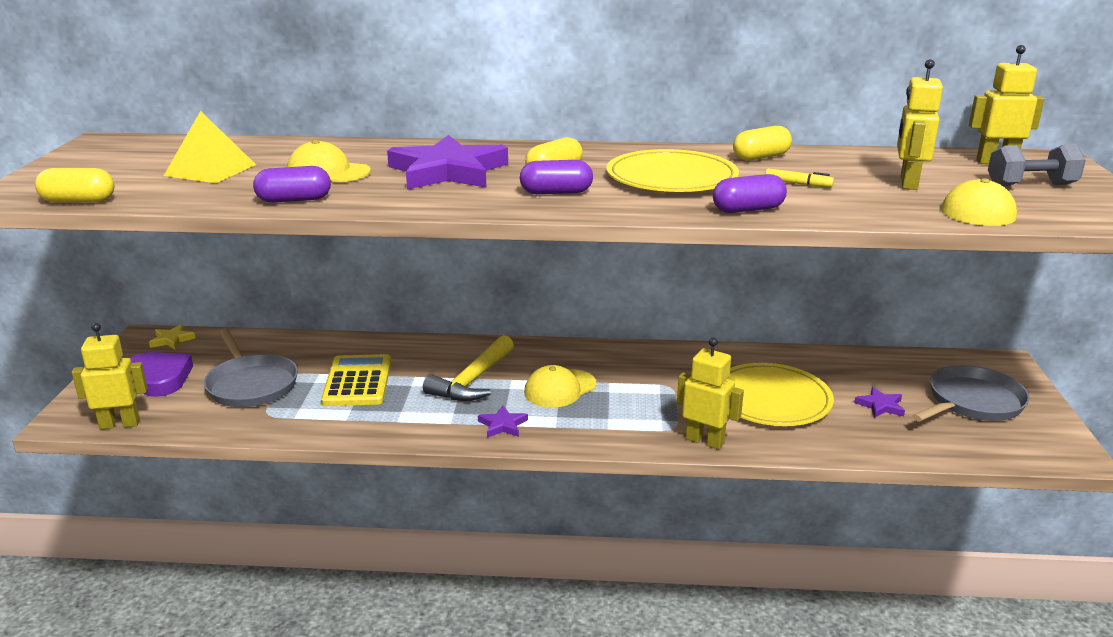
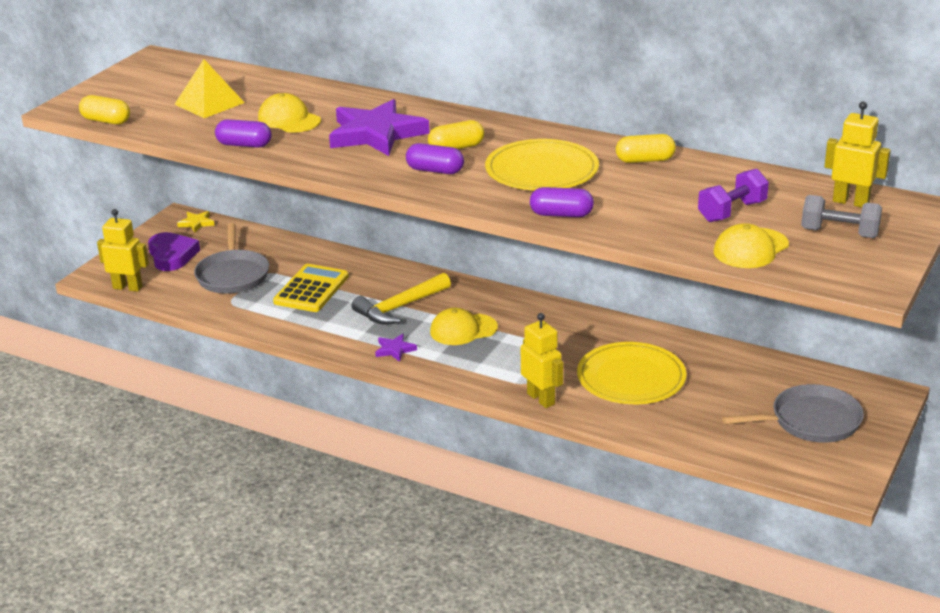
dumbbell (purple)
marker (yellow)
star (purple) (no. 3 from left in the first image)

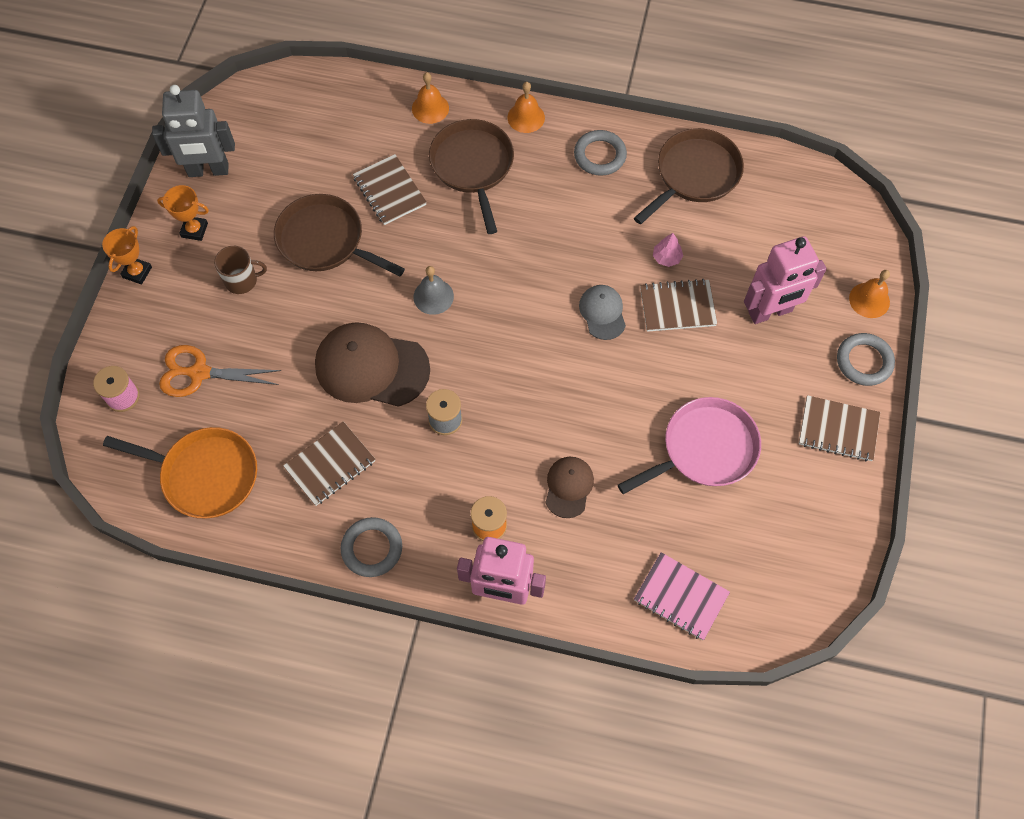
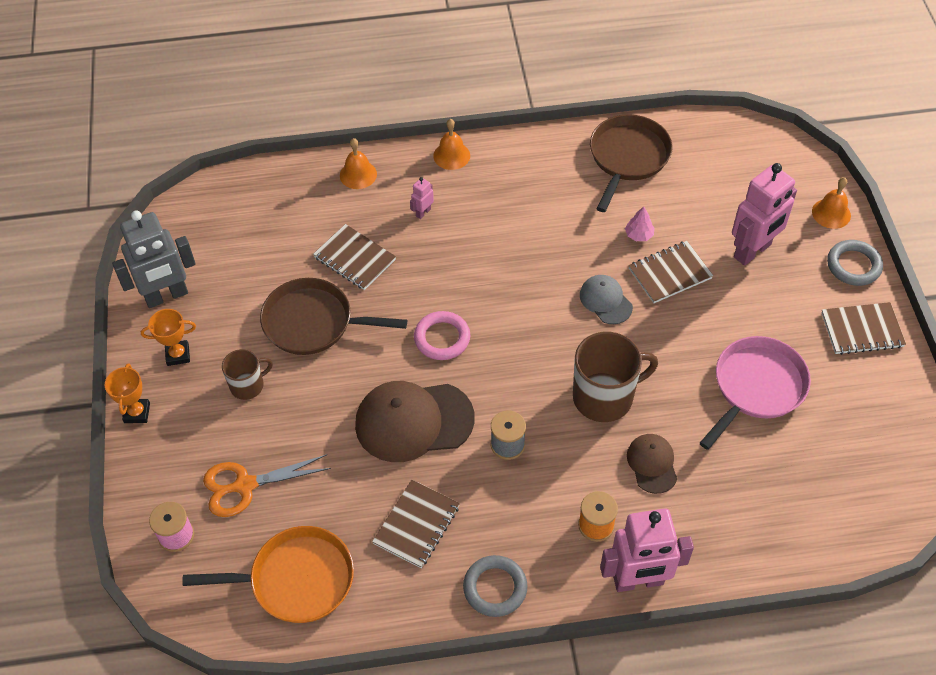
robot (pink) (no. 1 from left)
ring (grey) (no. 2 from left in the first image)
ring (pink)
notebook (pink)
mug (brown) (no. 2 from left)

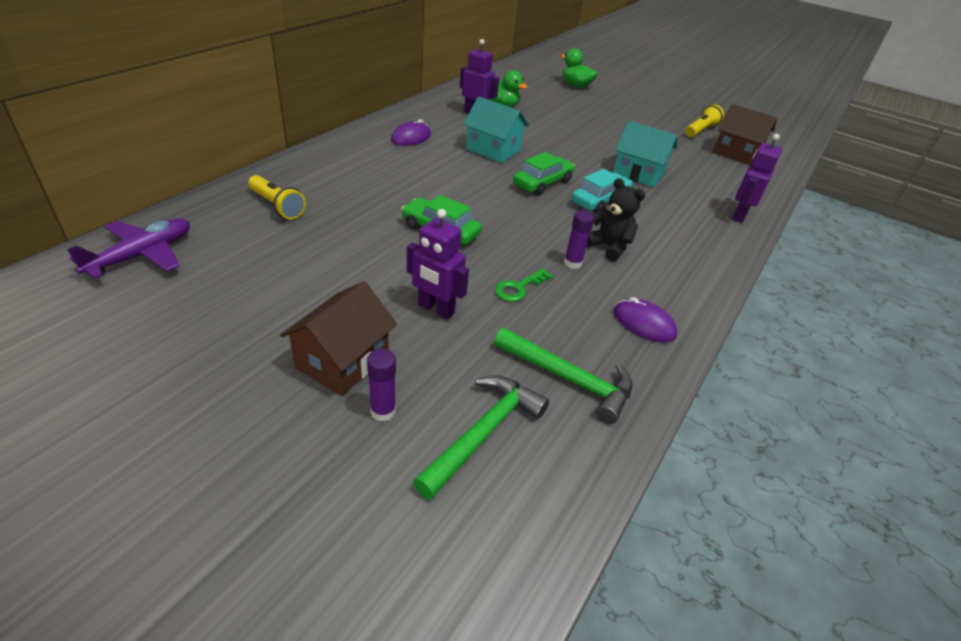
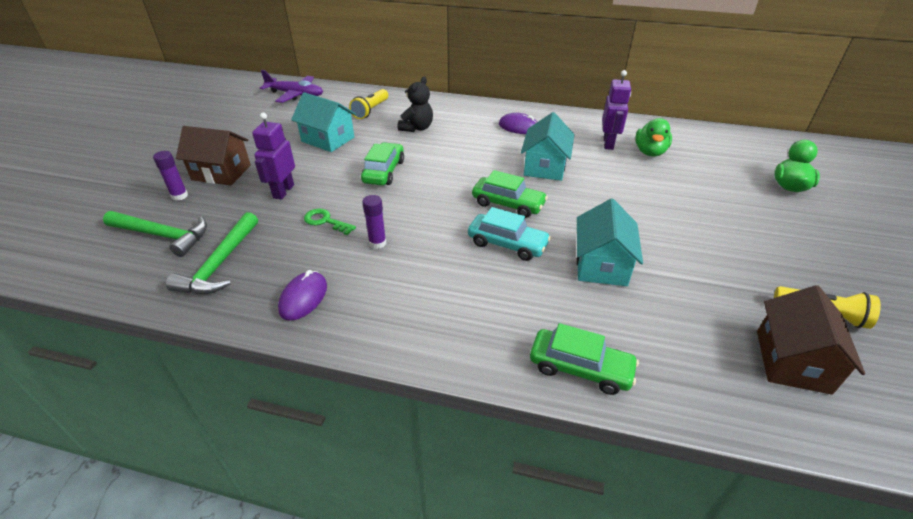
car (green) (no. 3 from left)
teddy bear (black)
house (turquoise) (no. 1 from left)

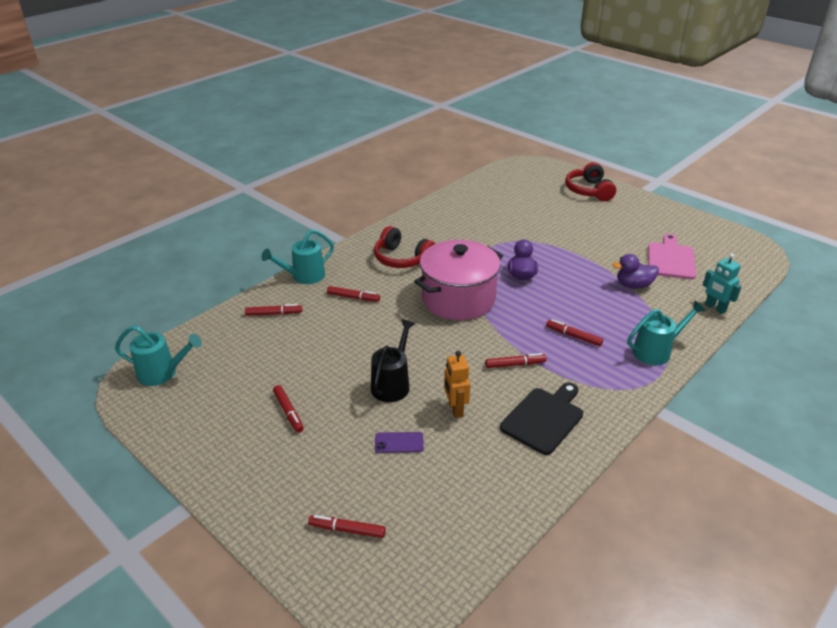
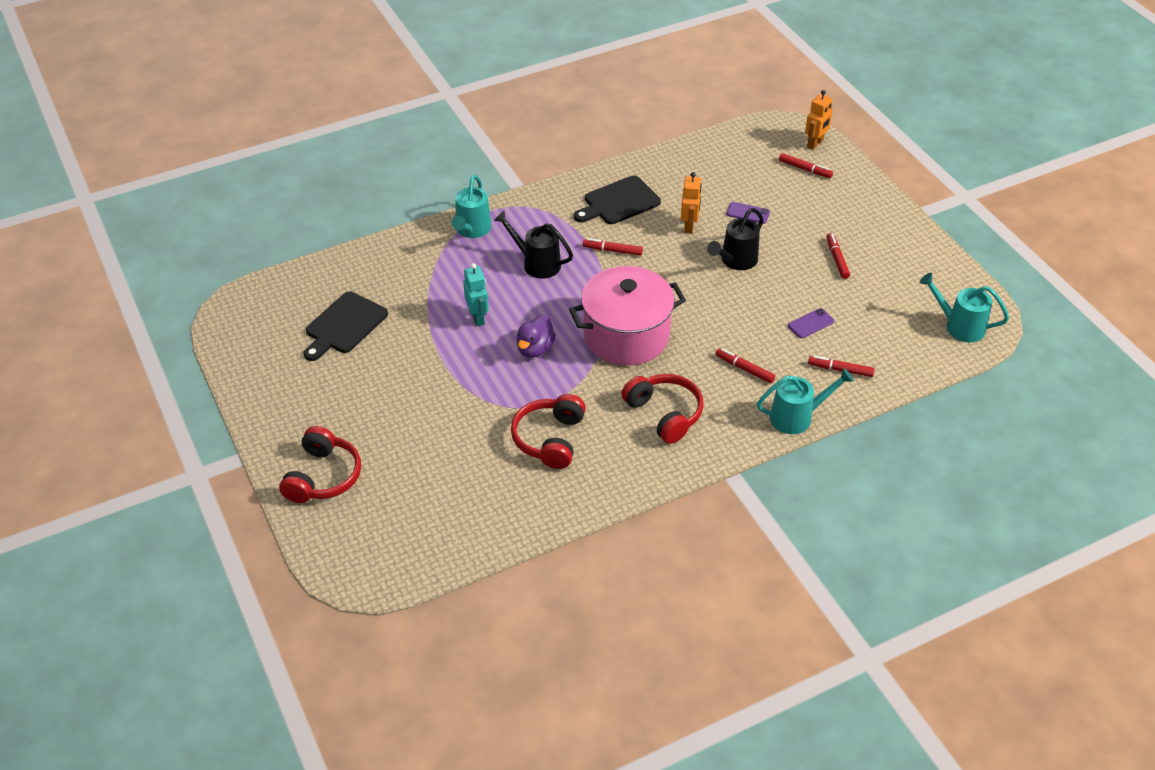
cutting board (black) (no. 1 from left)
duck (purple) (no. 2 from left in the first image)
robot (turquoise)
watering can (turquoise) (no. 1 from left)
watering can (black) (no. 1 from left)
robot (orange) (no. 2 from left)
phone (purple) (no. 2 from left)
headphones (red) (no. 2 from left)

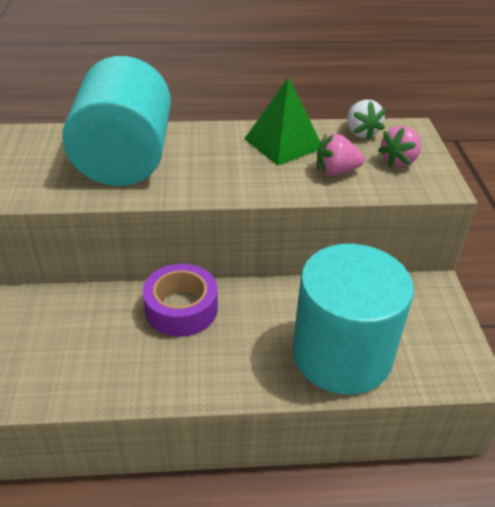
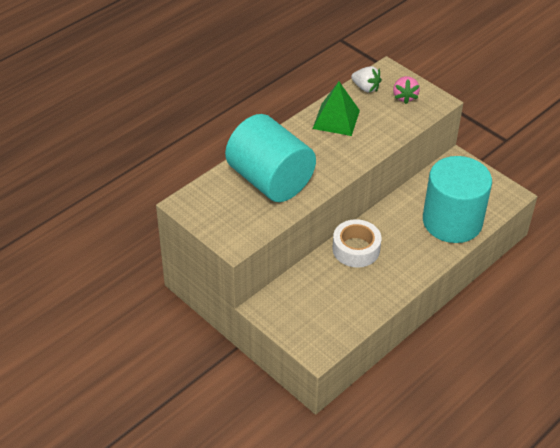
strawberry (pink) (no. 1 from left in the first image)
tape (white)

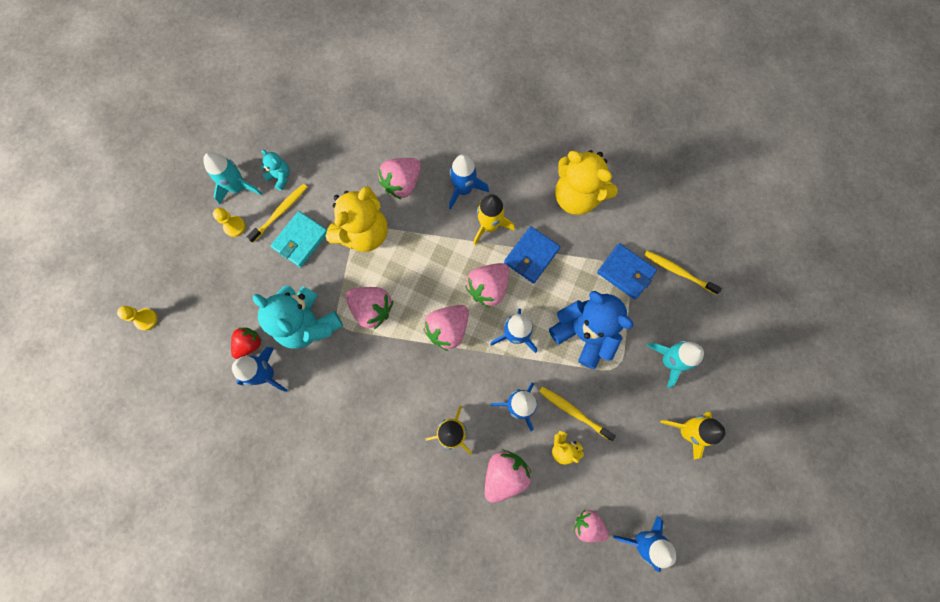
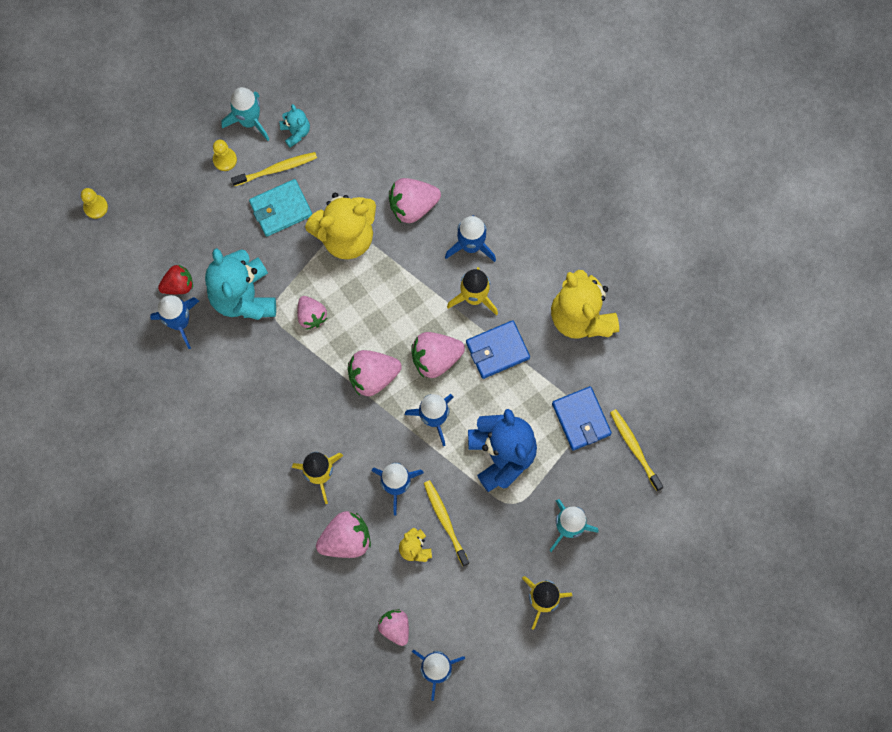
strawberry (pink) (no. 1 from left)

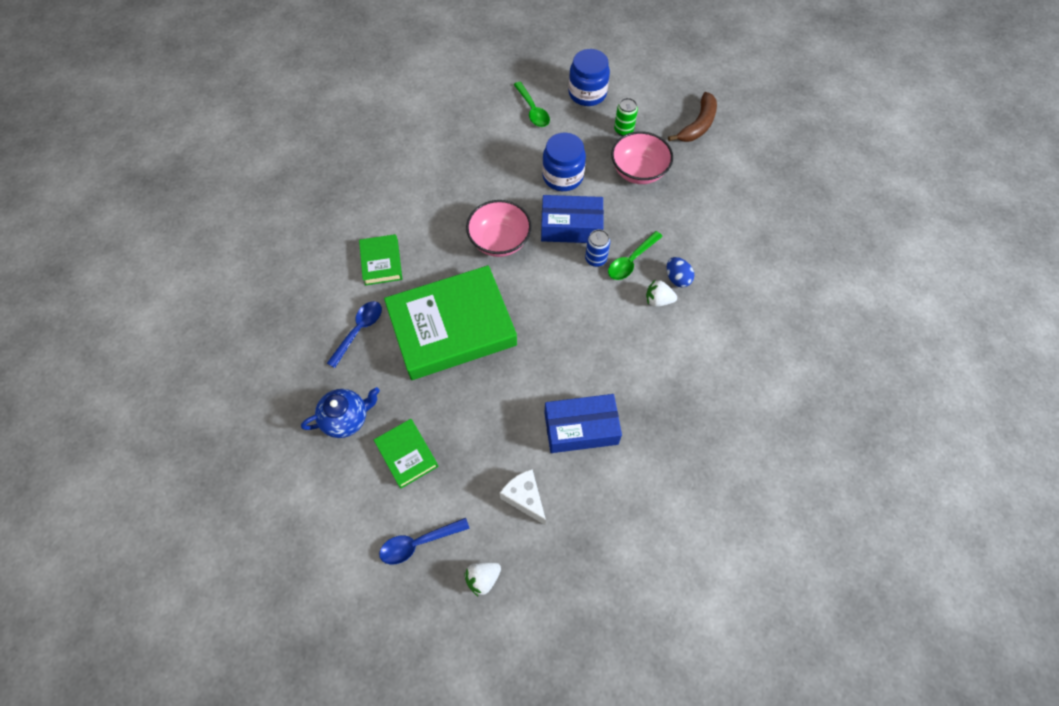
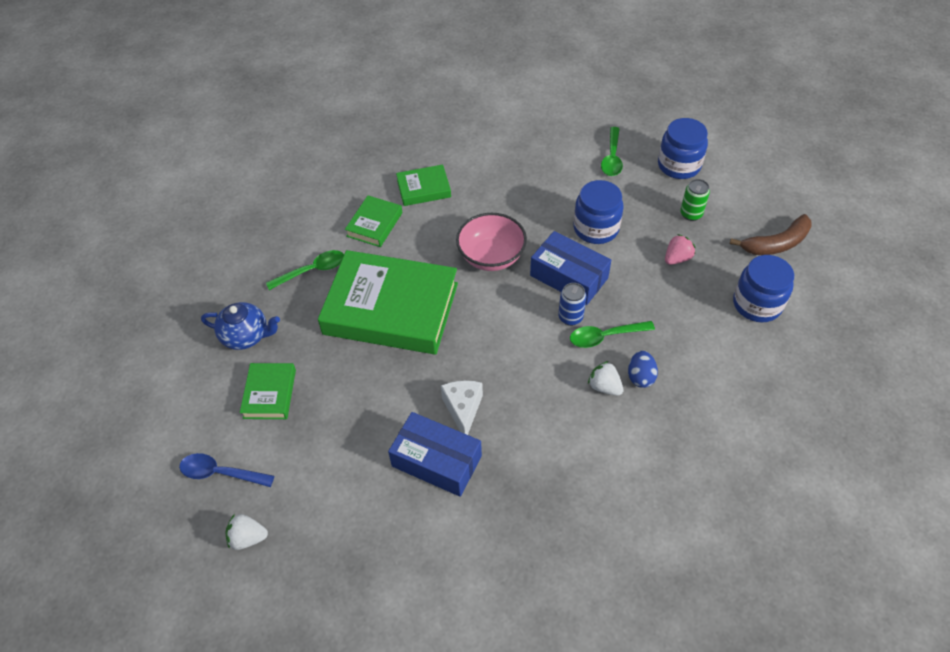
strawberry (pink)
spoon (green) (no. 1 from left)
cheese (white)
book (green) (no. 4 from left)
jar (blue) (no. 3 from left)

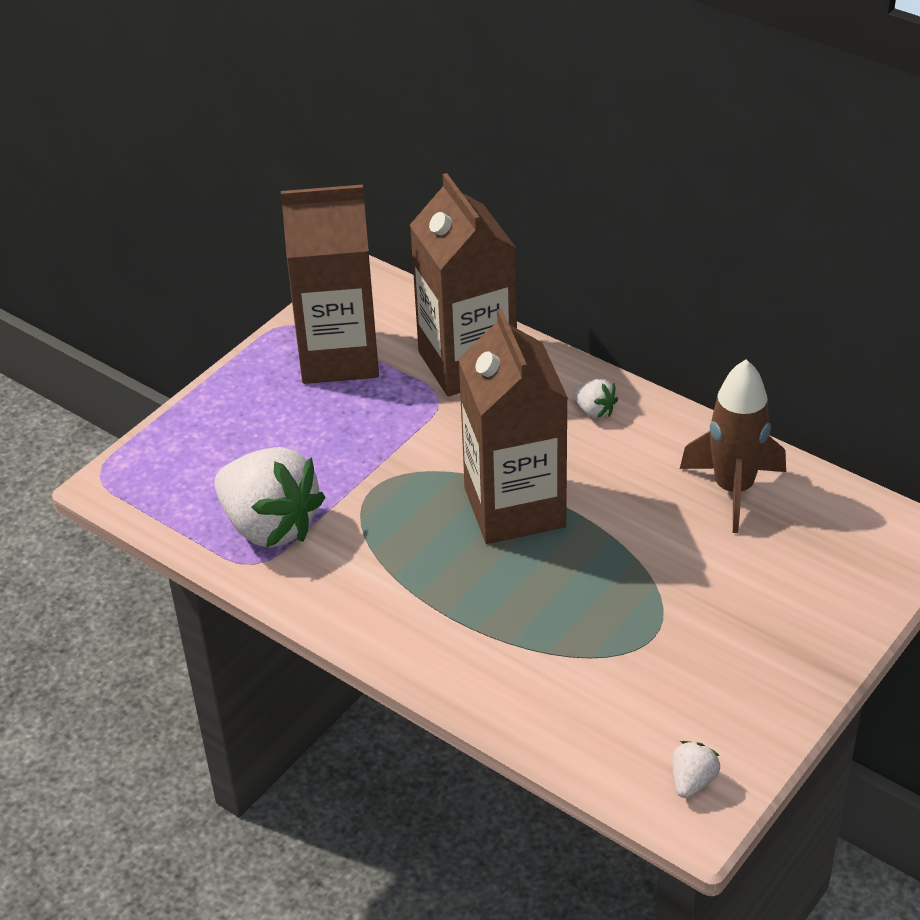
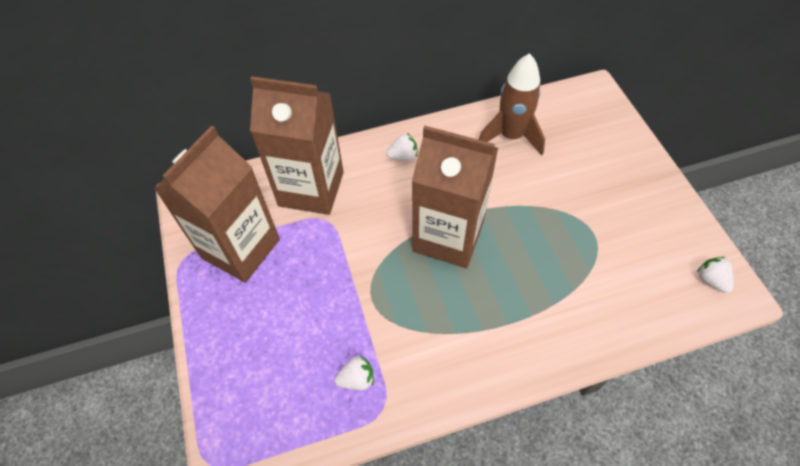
strawberry (white) (no. 1 from left)

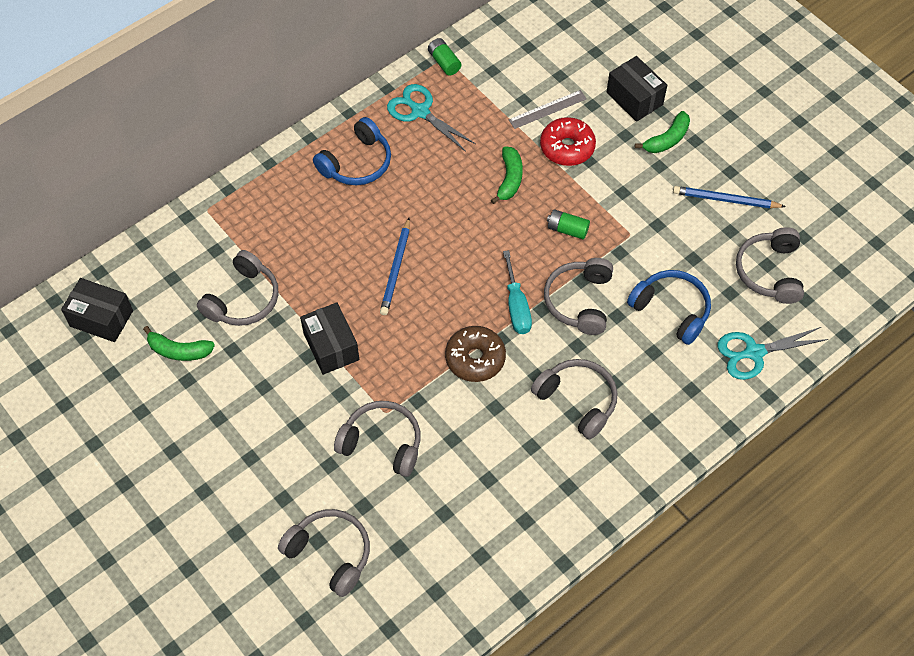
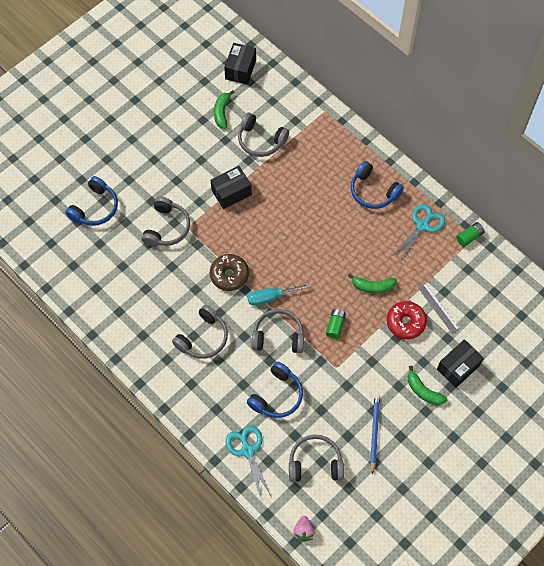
pencil (blue) (no. 1 from left in the first image)
headphones (blue) (no. 1 from left)
strawberry (pink)

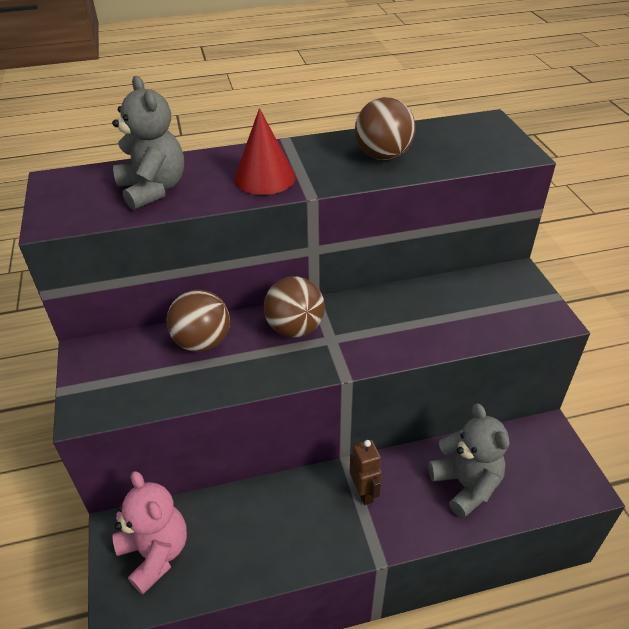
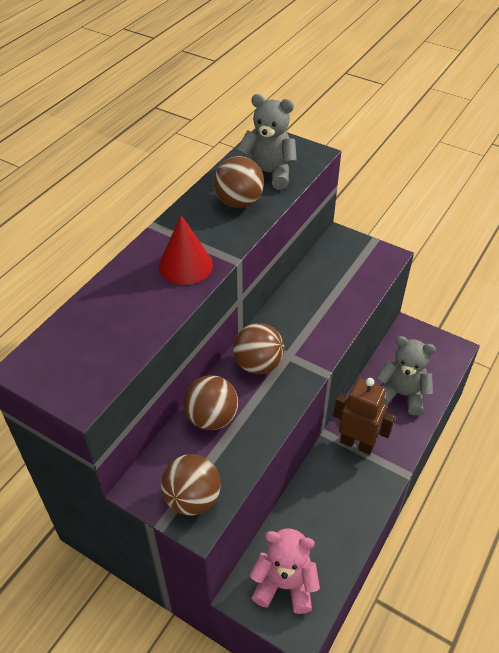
teddy bear (grey) (no. 1 from left)
robot (brown)
ball (brown) (no. 1 from left)

